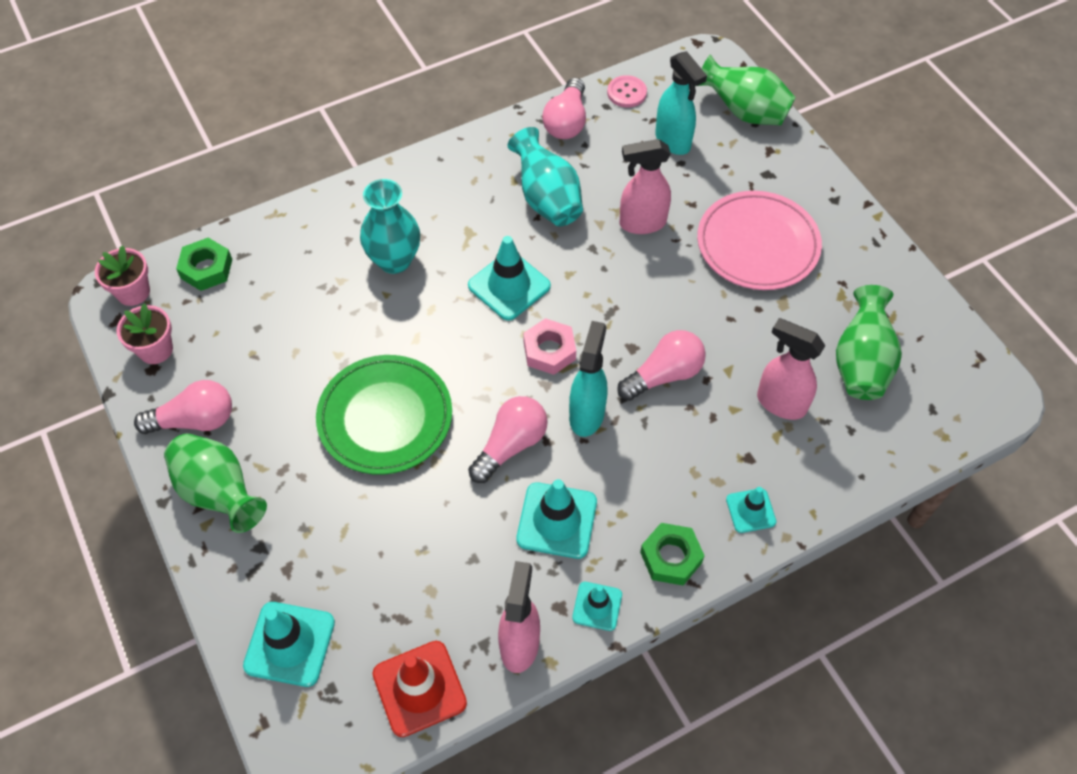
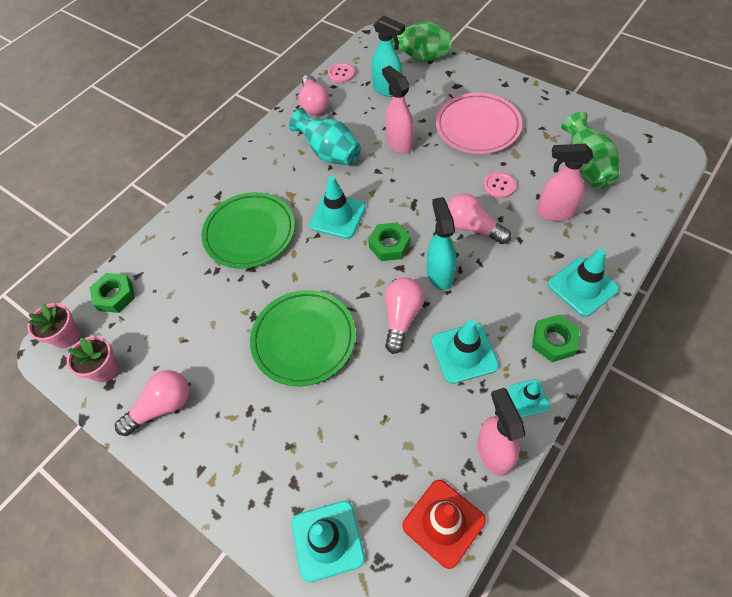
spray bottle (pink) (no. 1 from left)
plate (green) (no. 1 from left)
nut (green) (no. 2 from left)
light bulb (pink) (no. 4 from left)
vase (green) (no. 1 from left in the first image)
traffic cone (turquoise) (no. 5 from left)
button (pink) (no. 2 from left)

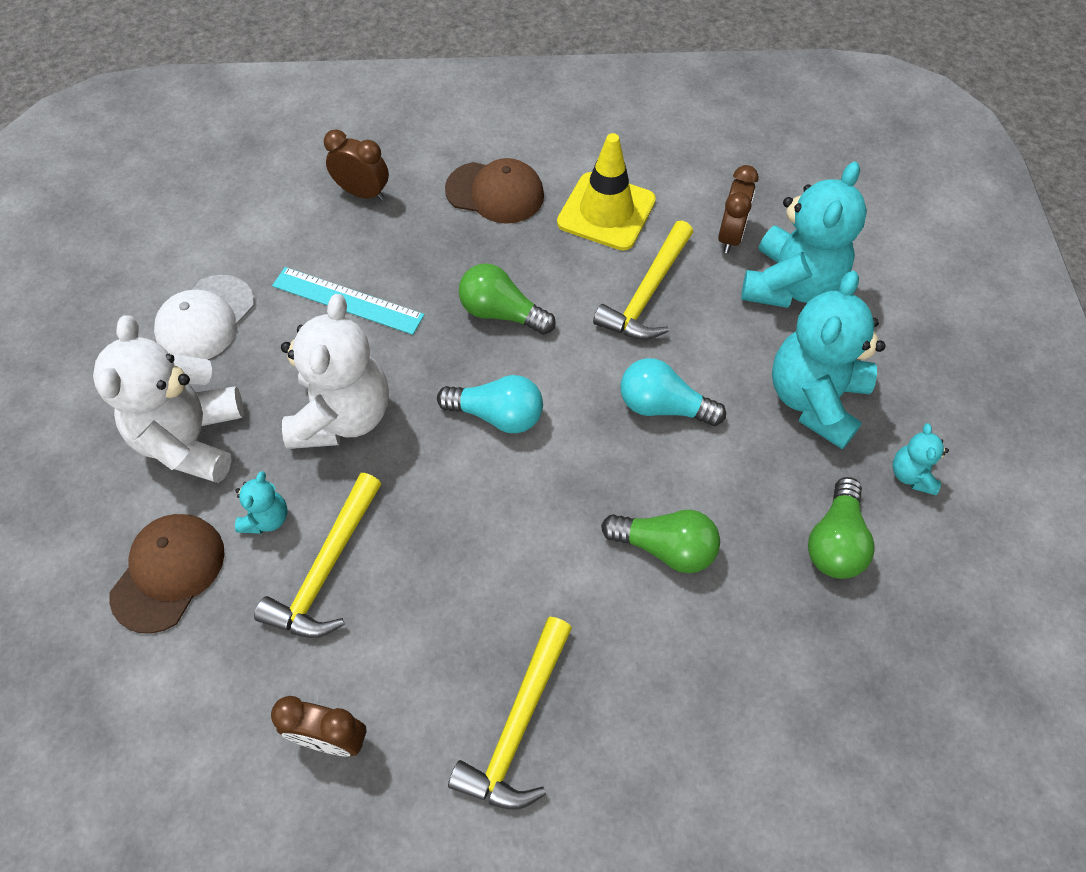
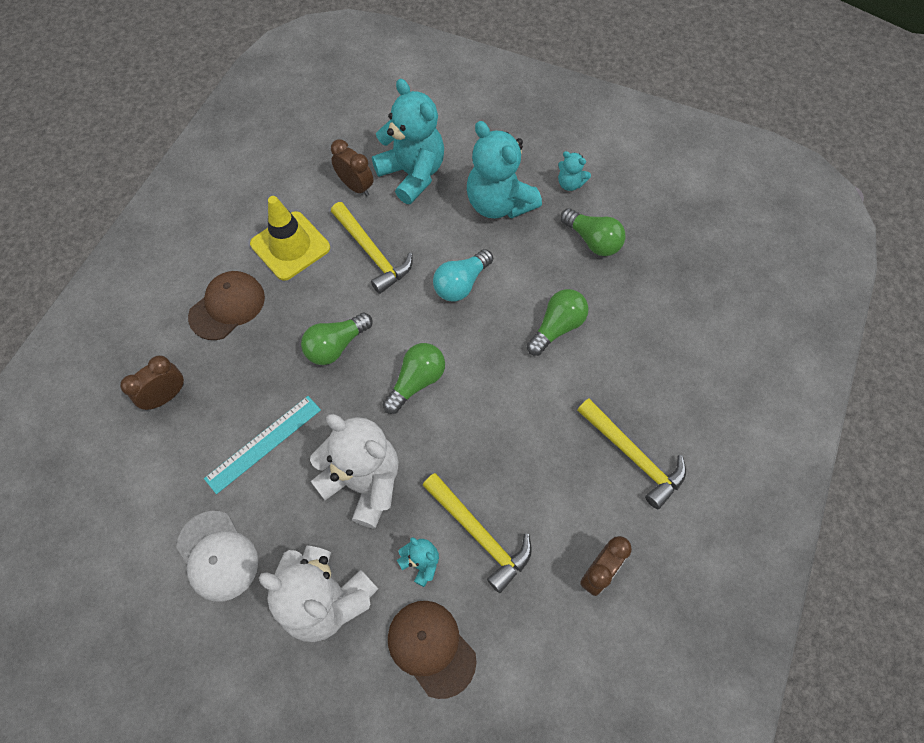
light bulb (green) (no. 2 from left)

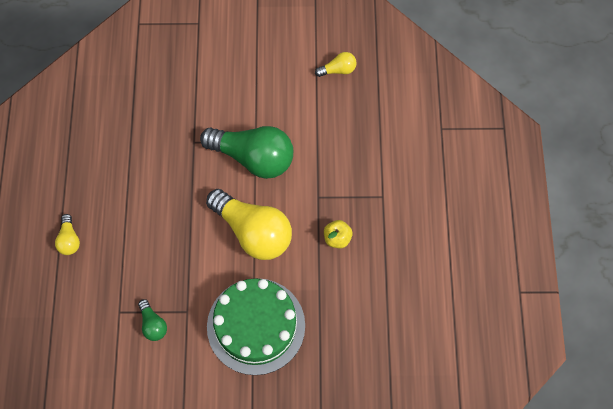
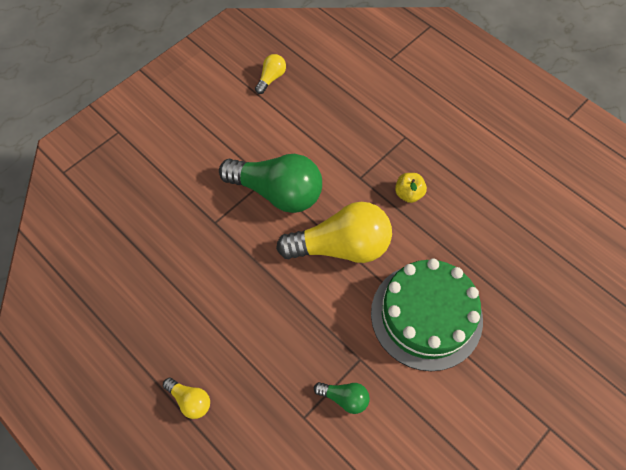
light bulb (green) (no. 1 from left)

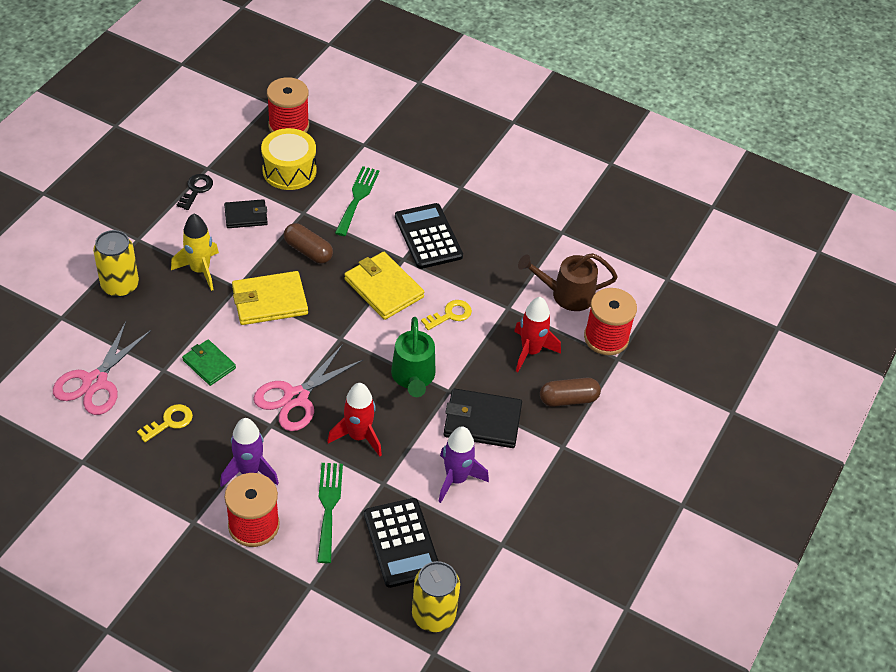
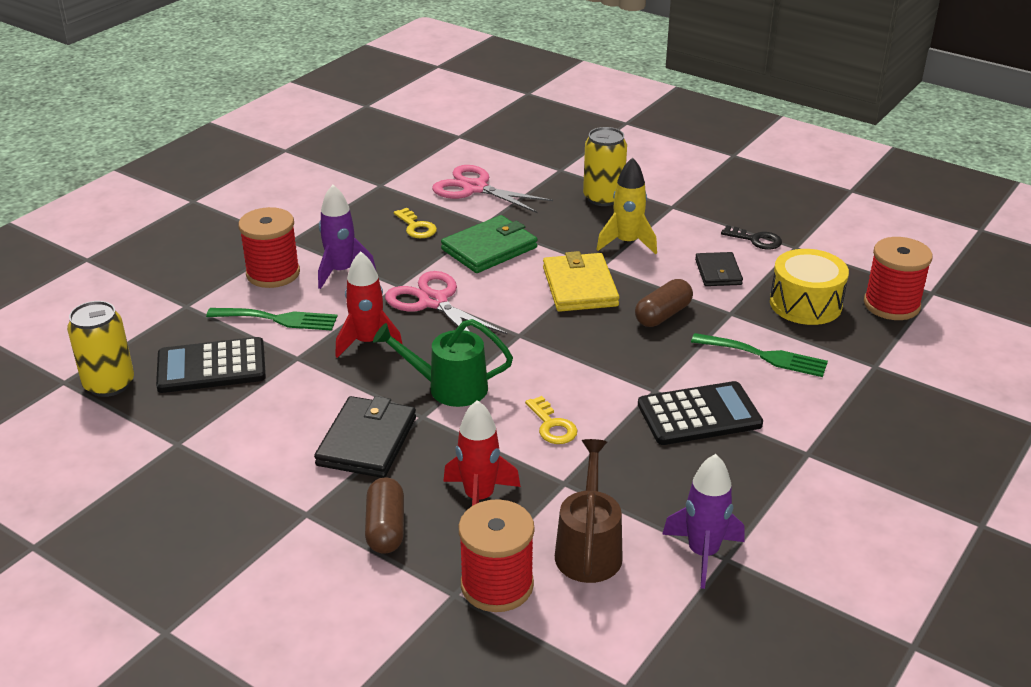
wallet (yellow) (no. 2 from left in the first image)
wallet (green)
rocket (purple) (no. 2 from left)

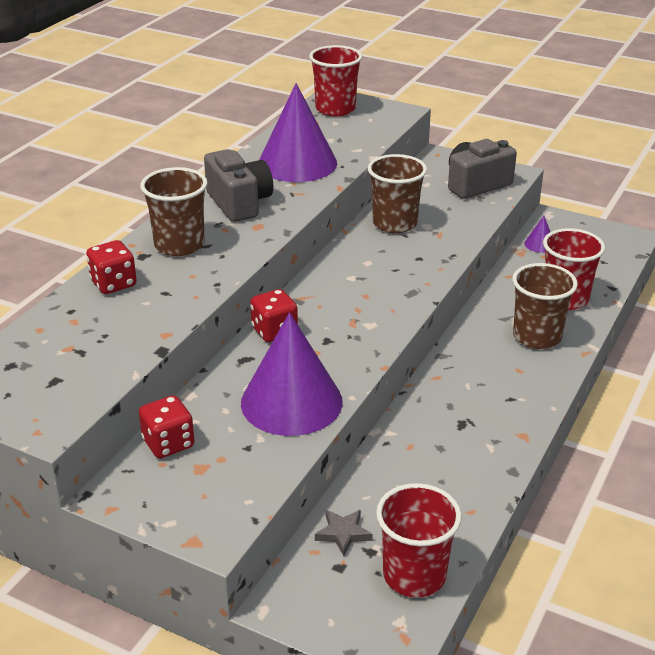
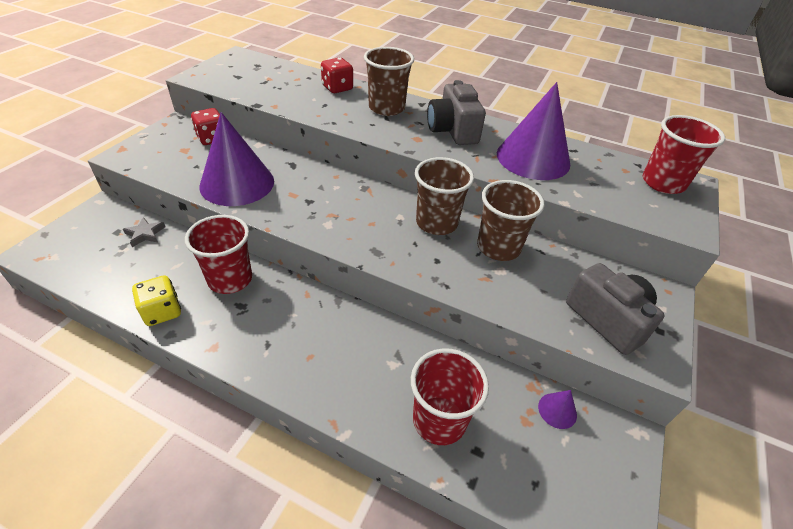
camera (grey) (no. 1 from left)
cup (brown) (no. 2 from left)
dice (red) (no. 3 from left in the first image)
cup (red) (no. 1 from left)
dice (yellow)

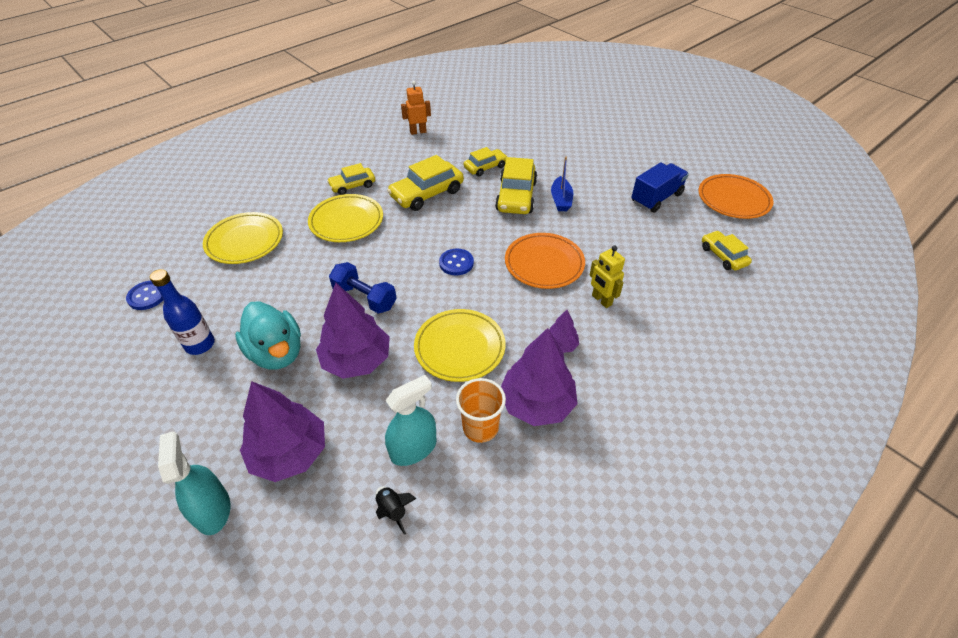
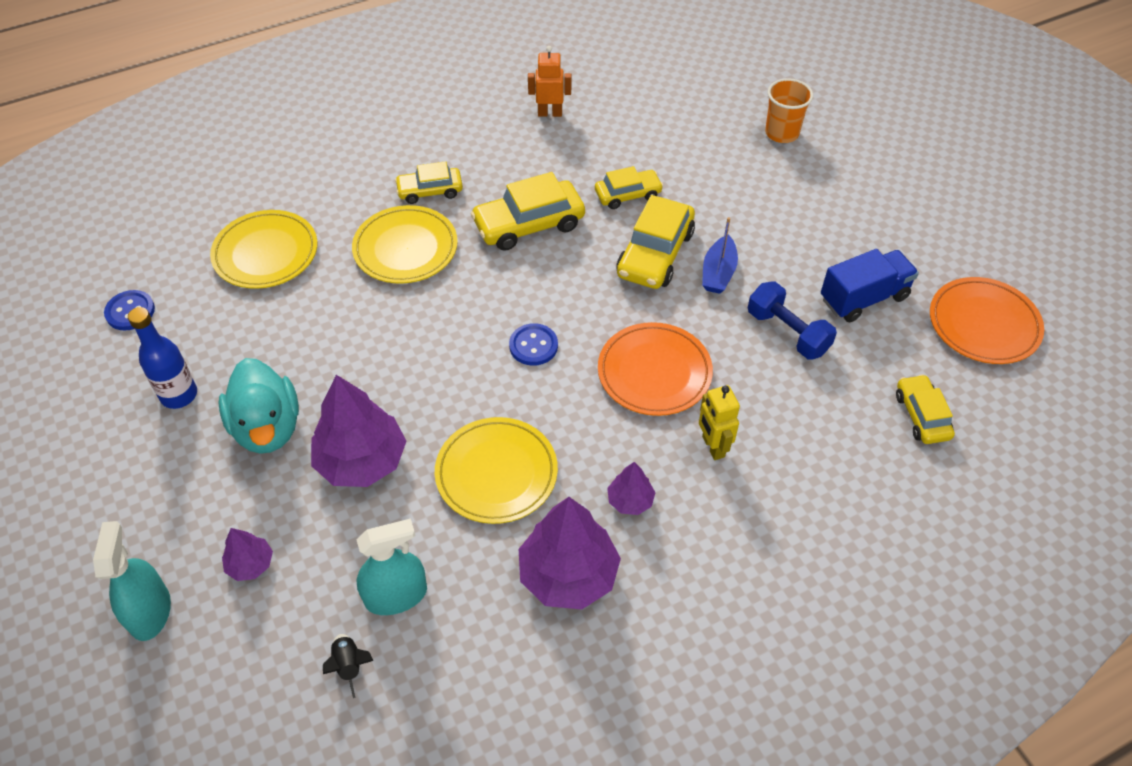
dumbbell (blue)
cup (orange)
tree (purple) (no. 1 from left)

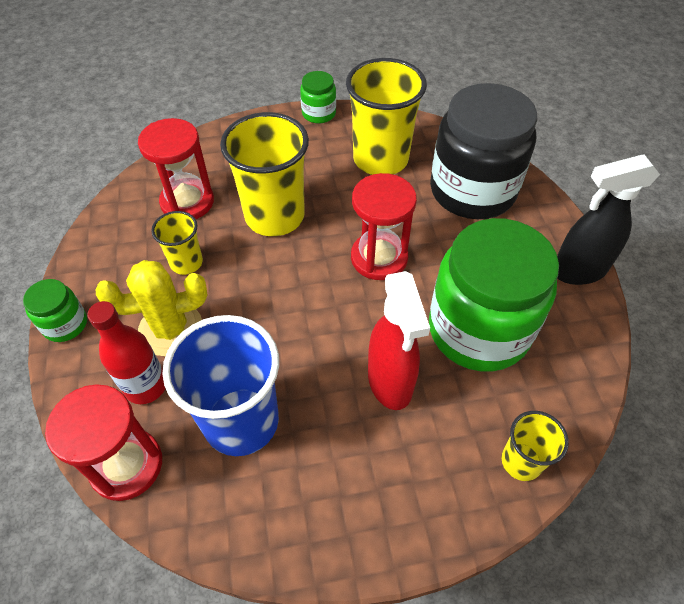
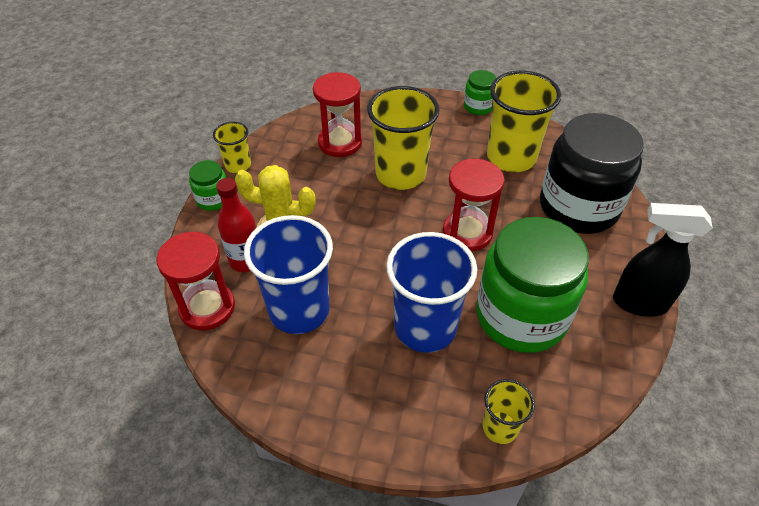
cup (yellow) (no. 1 from left)
cup (blue) (no. 2 from left)

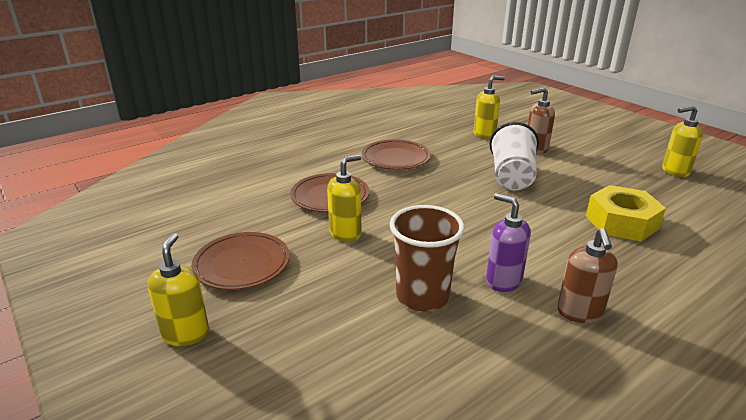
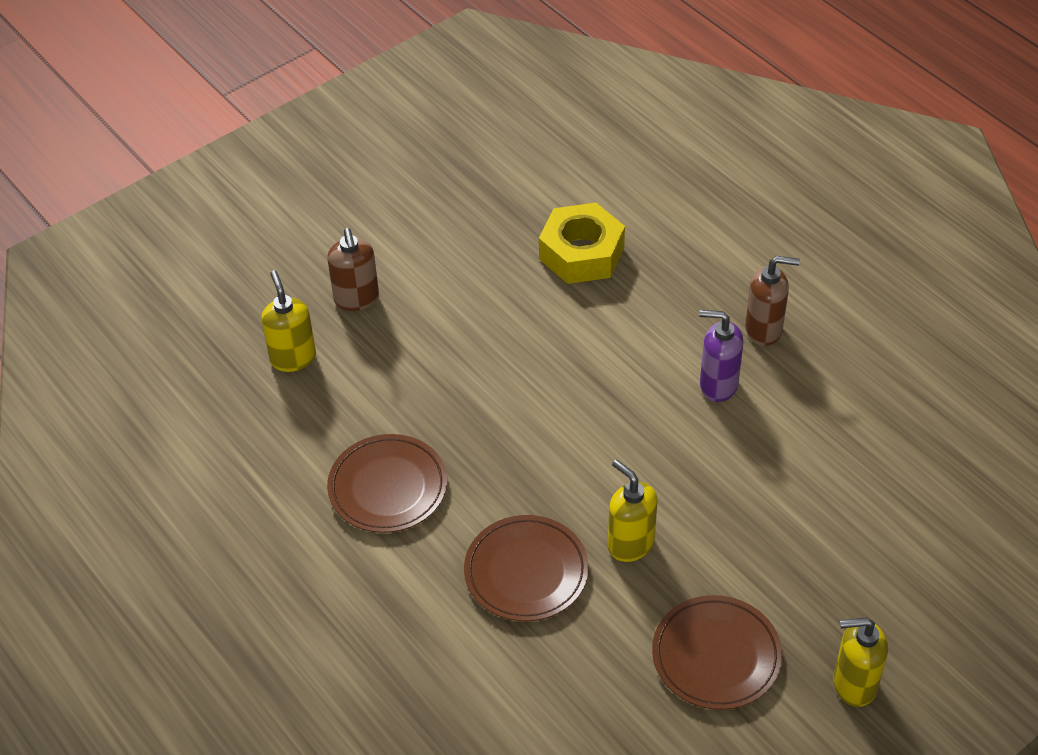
soap dispenser (yellow) (no. 4 from left in the first image)
cup (white)
soap dispenser (purple)
cup (brown)

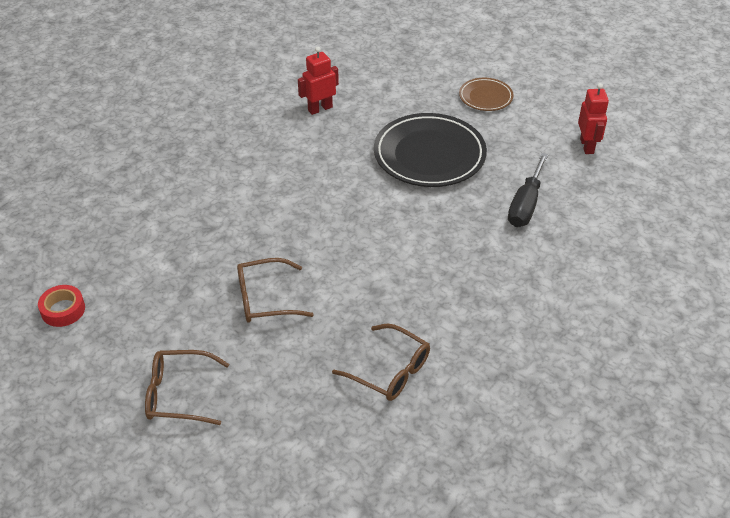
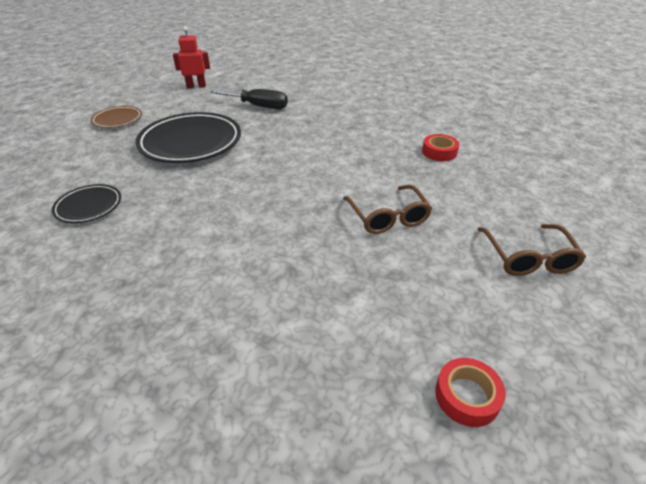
plate (black) (no. 1 from left)
tape (red) (no. 1 from left)

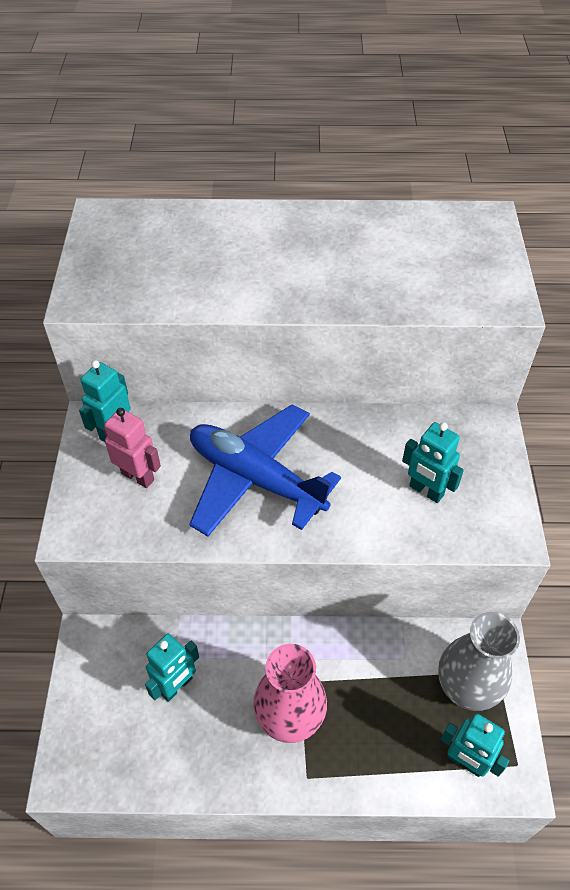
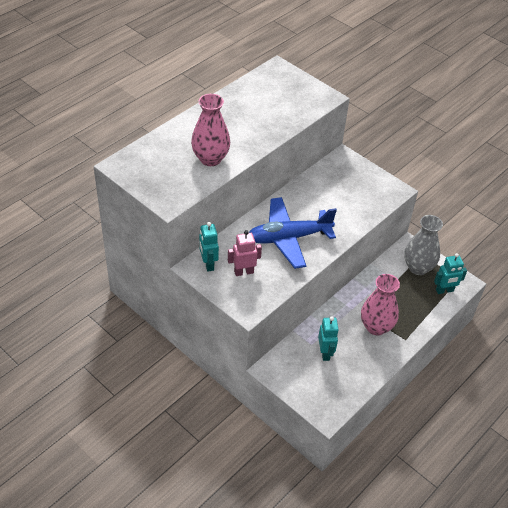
robot (turquoise) (no. 3 from left in the first image)
vase (pink) (no. 1 from left)

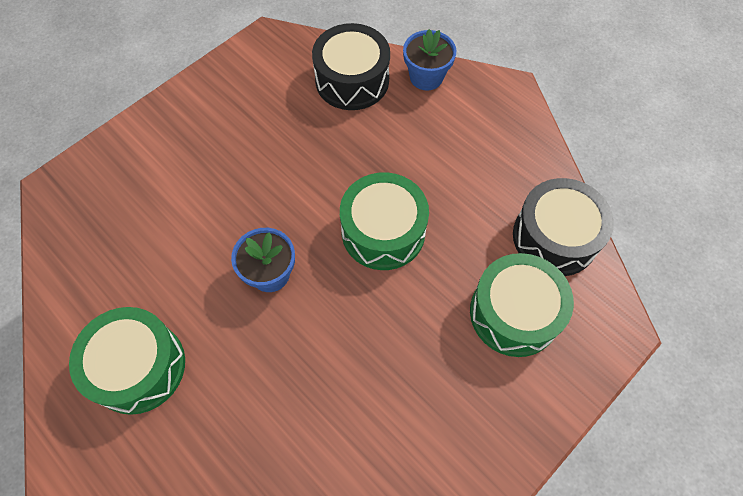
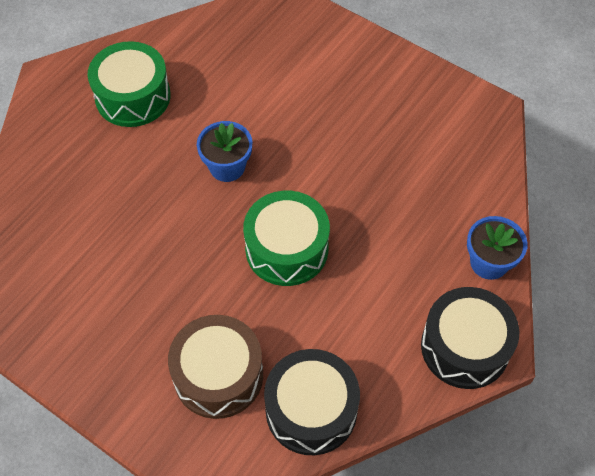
drum (black) (no. 2 from left)
drum (brown)

